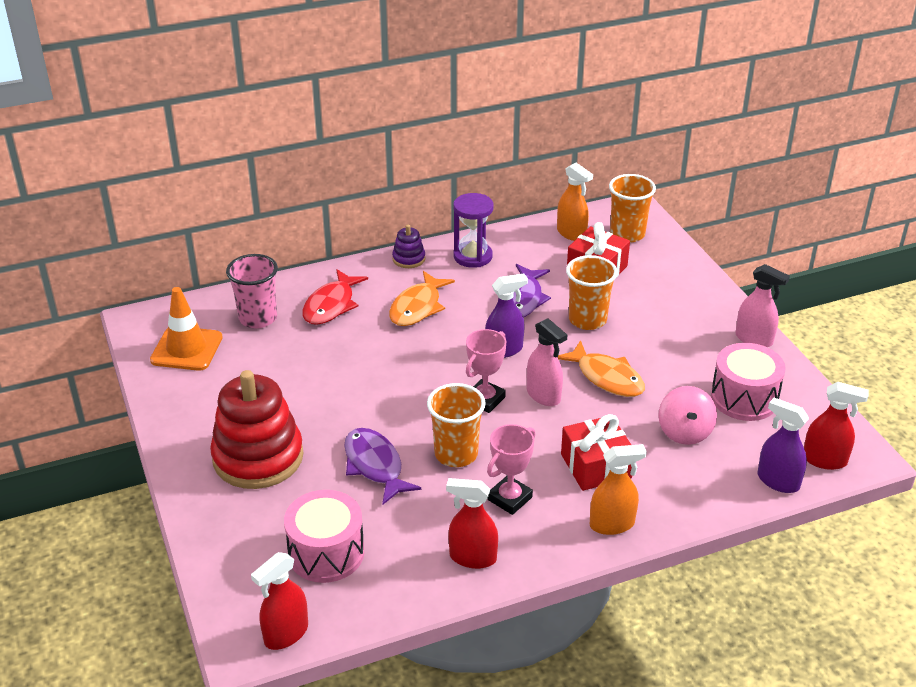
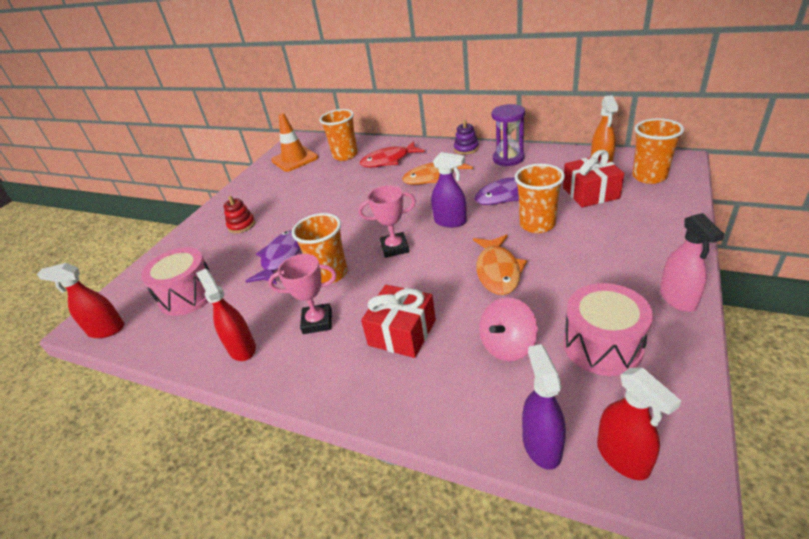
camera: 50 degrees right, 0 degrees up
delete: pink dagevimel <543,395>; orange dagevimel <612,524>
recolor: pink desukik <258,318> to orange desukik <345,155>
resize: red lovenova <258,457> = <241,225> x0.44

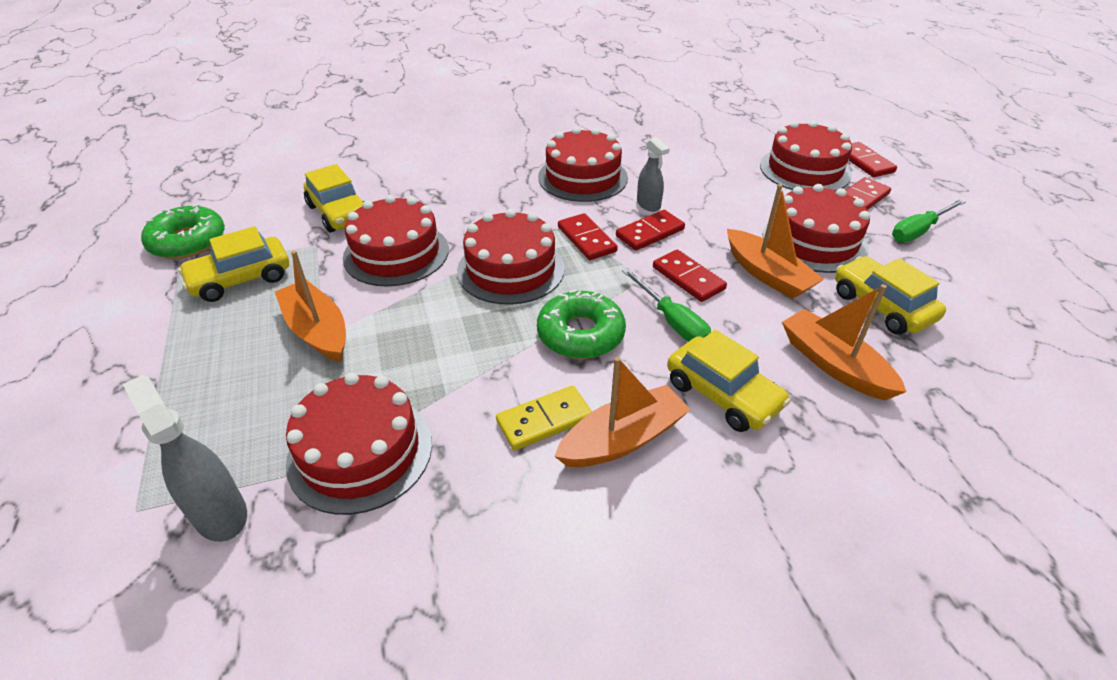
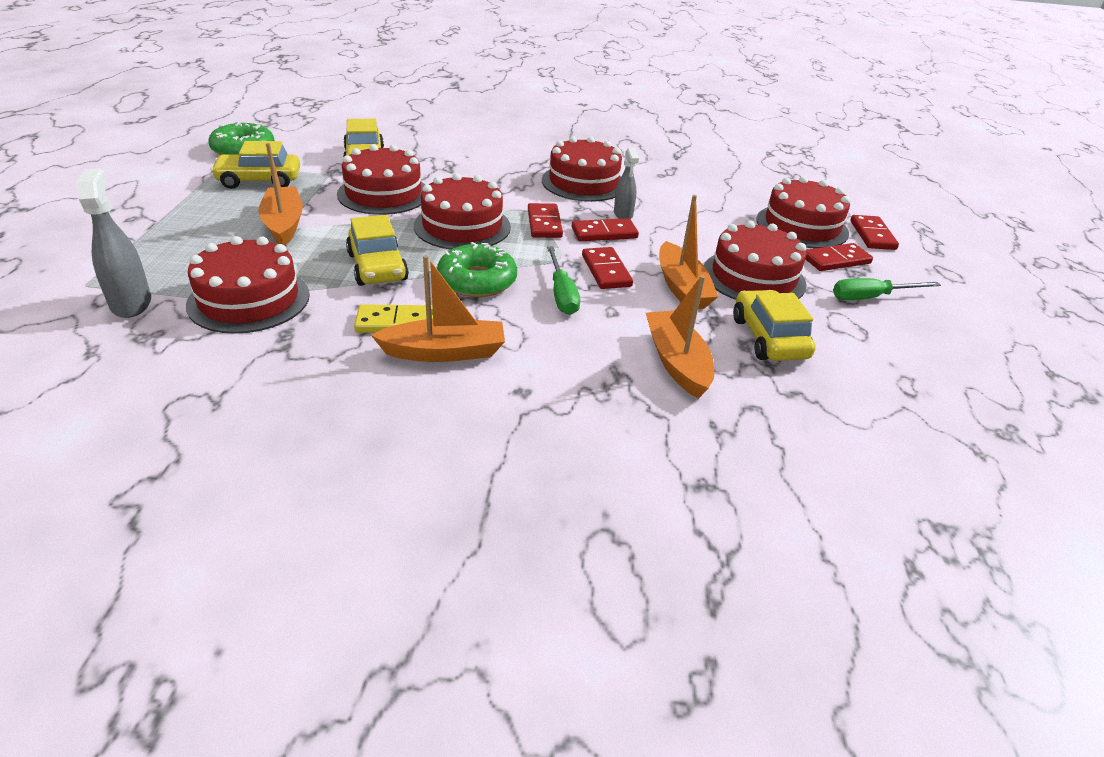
camera: 20 degrees right, 5 degrees down
move: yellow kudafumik <722,395> to <377,267>

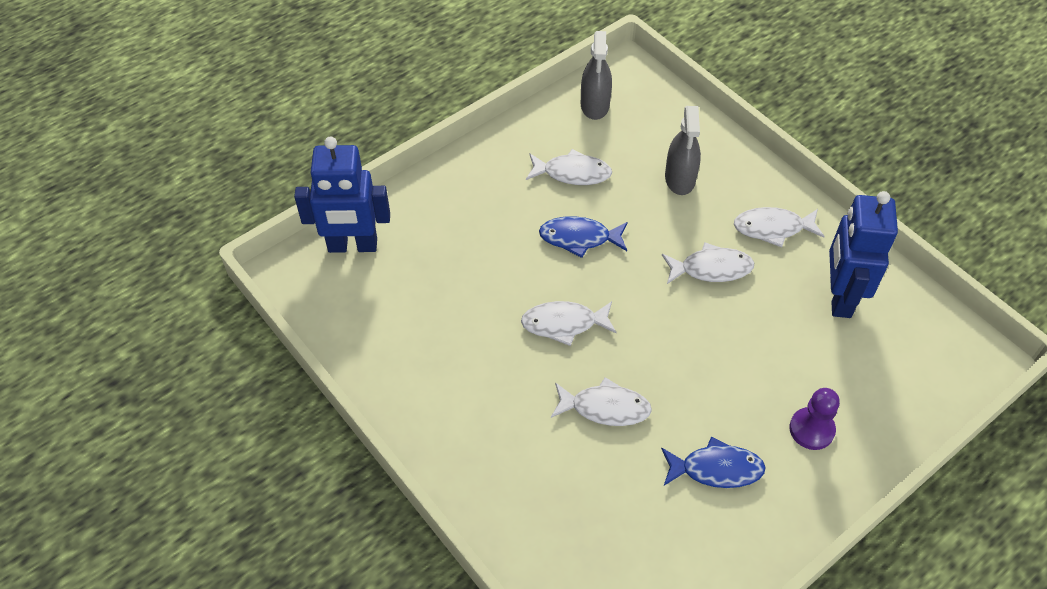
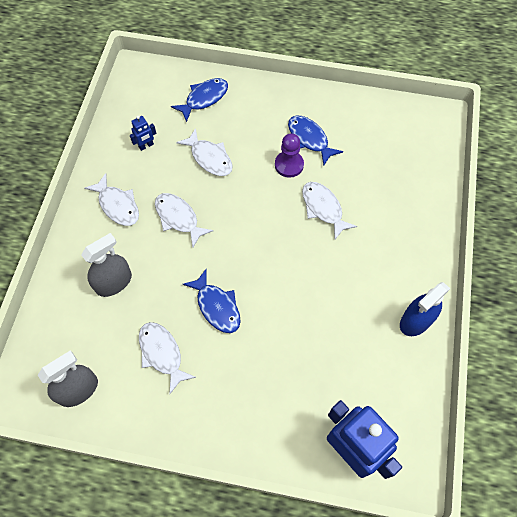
camera: 130 degrees left, 10 degrees up
insert: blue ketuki <204,98>; blue dagevimel <416,320>
move: white ketuki <564,324> to <209,158>; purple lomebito <811,429> to <289,165>
resize: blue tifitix <839,297> = <146,146> x0.42

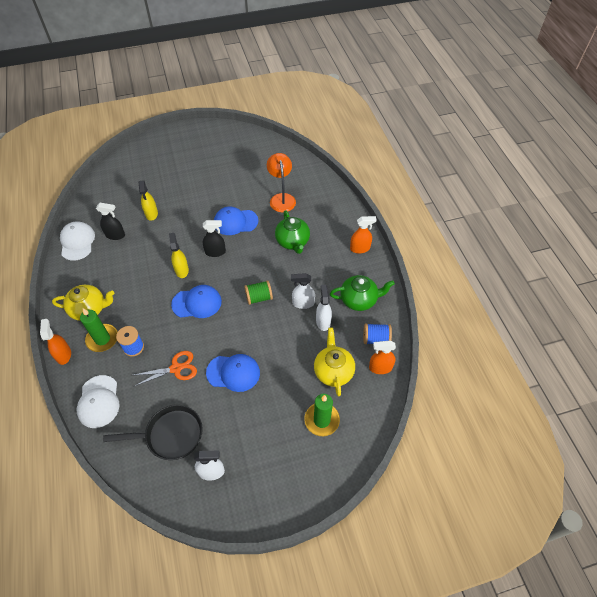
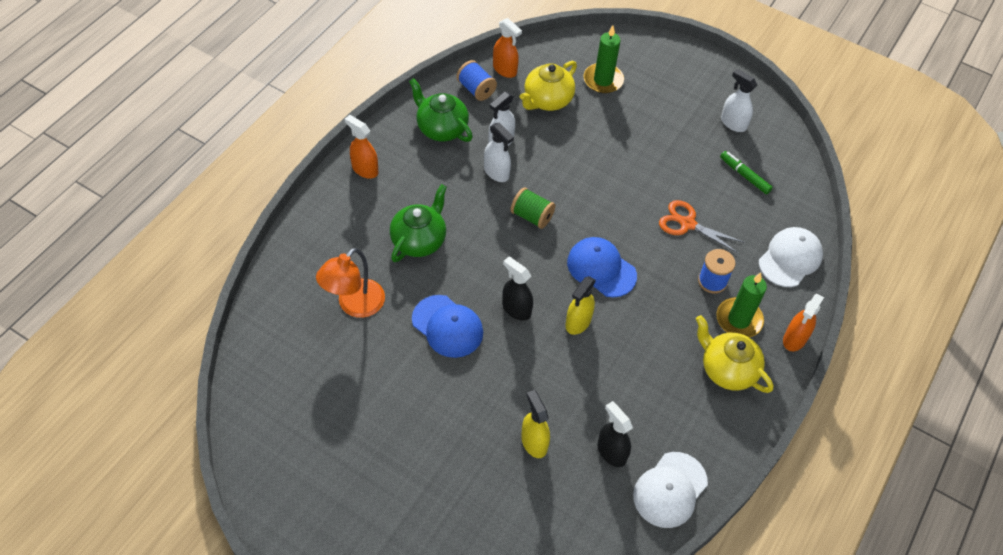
camera: 135 degrees left, 0 degrees up
delete: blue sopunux <233,373>
replace: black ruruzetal <170,435> to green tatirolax <744,175>
rotate: yellow dagevimel <151,214> = <534,442> 60 degrees counterclockwise

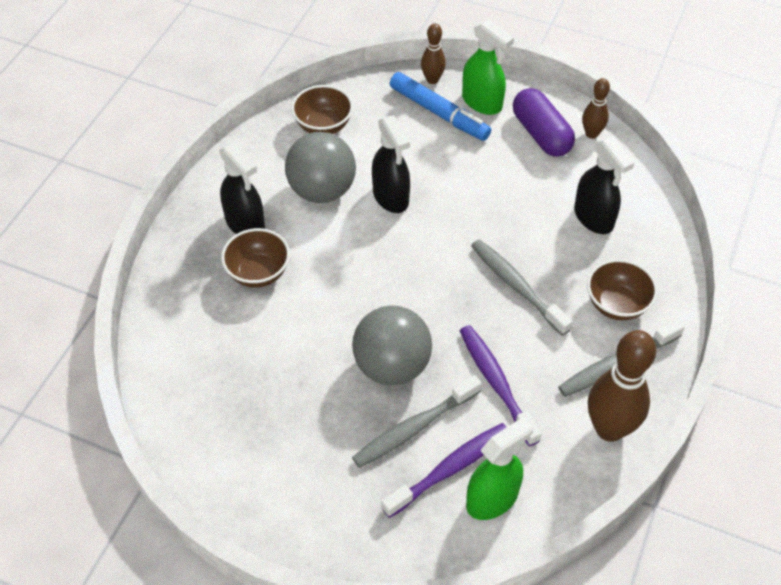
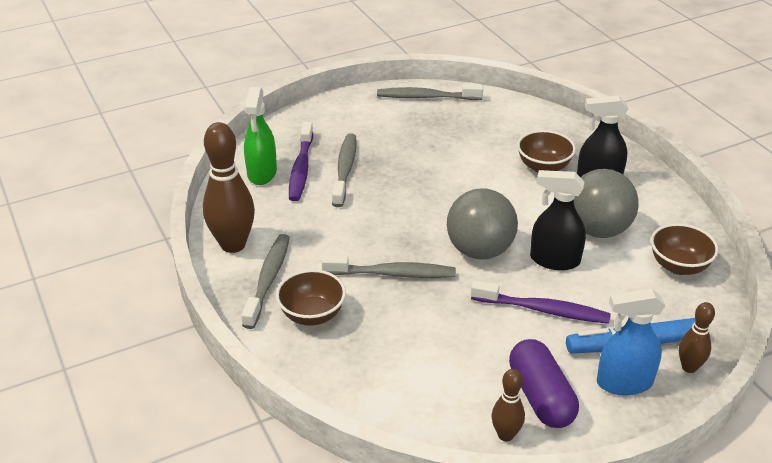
camera: 130 degrees right, 15 degrees down
delete: black dagevimel <594,218>
insert: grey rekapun <426,97>
move: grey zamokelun <392,366> to <479,250>; purple rekapun <496,382> to <543,310>
recolor: green dagevimel <482,102> to blue dagevimel <624,383>
rotate: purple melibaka <541,134> = <540,397> 60 degrees clockwise

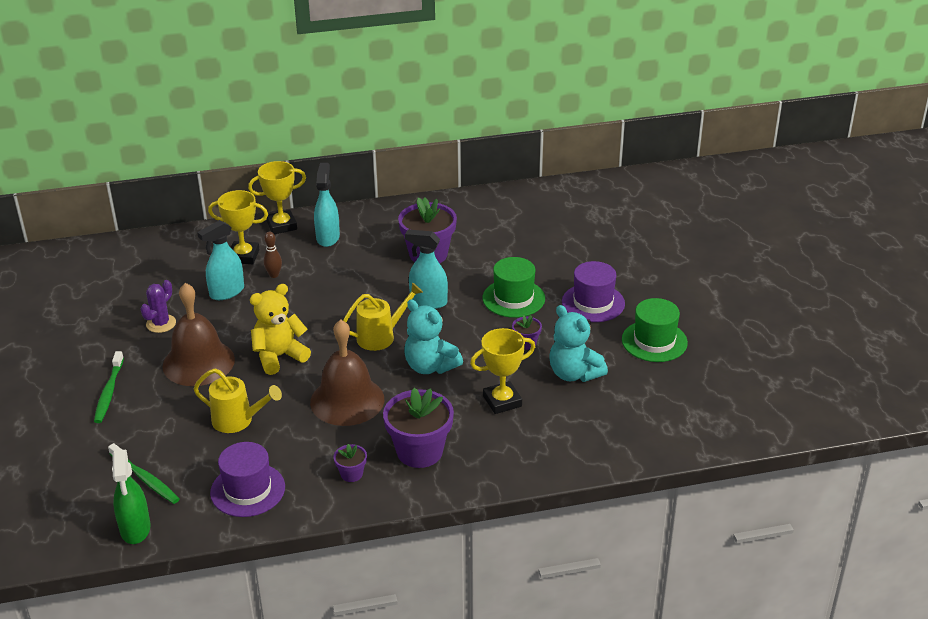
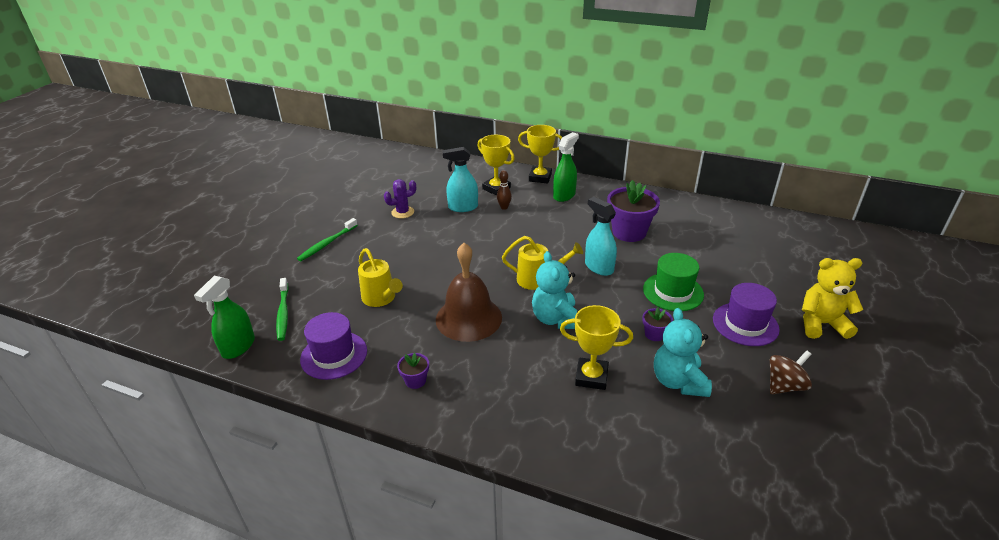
camera: 35 degrees right, 0 degrees up
delete: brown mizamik <198,362>; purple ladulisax <419,451>
move: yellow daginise <279,356> to <821,324>
replace: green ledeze <654,341> to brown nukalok <784,386>
recolor: turquoise dagevimel <328,237> to green dagevimel <564,195>

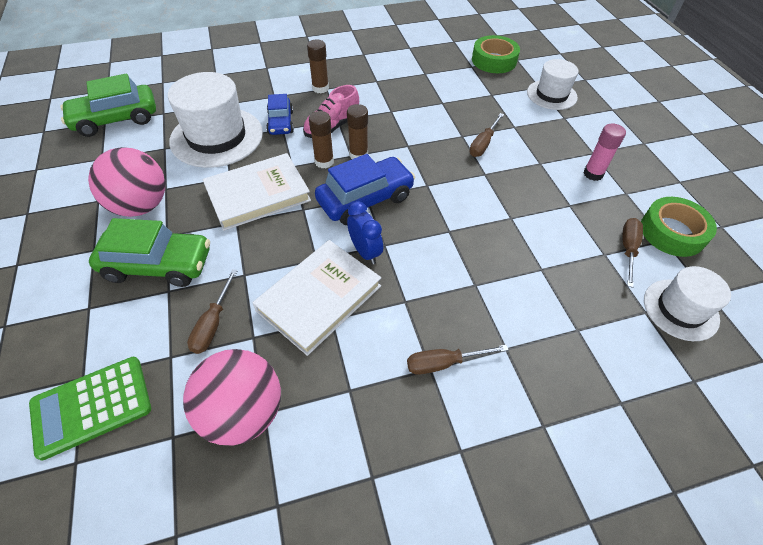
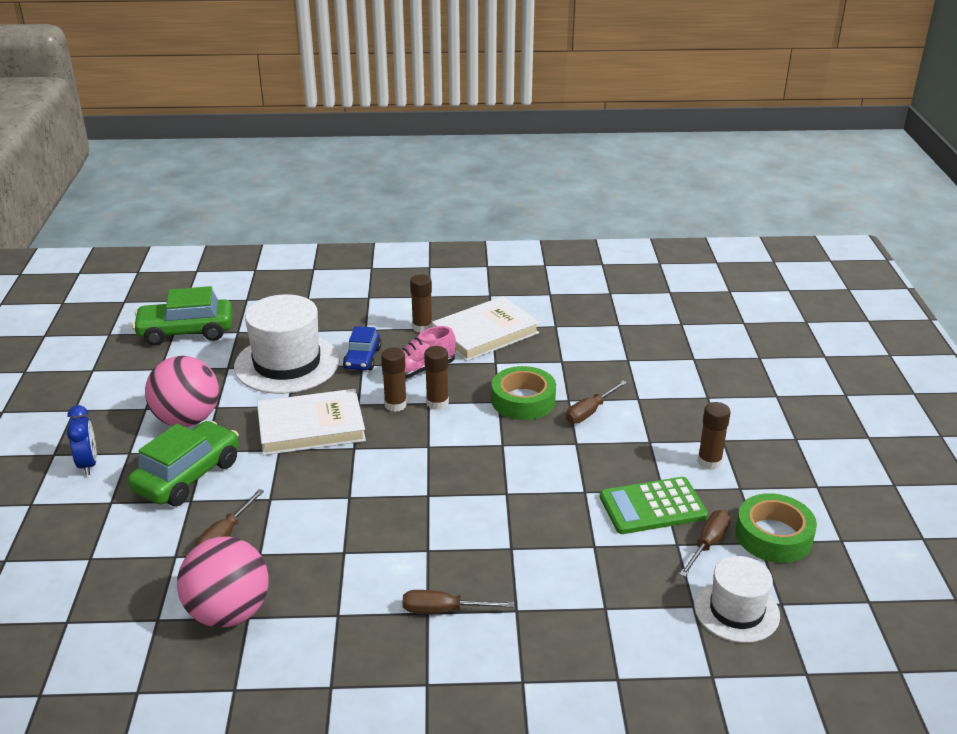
camera: 15 degrees right, 20 degrees down
delete: white ledeze <551,95>; blue kudafumik <365,199>
move: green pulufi <494,60> to <523,400>; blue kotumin <365,252> to <88,464>; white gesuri <319,298> to <485,333>; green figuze <92,406> to <652,507>
recolor: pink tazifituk <593,174> to brown tazifituk <709,462>
rotate: green kudafumik <158,265> = <188,476> 75 degrees counterclockwise

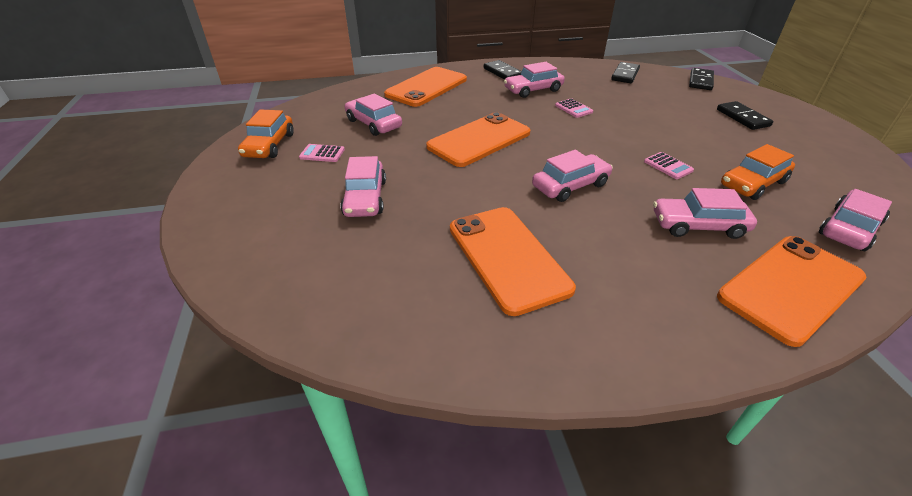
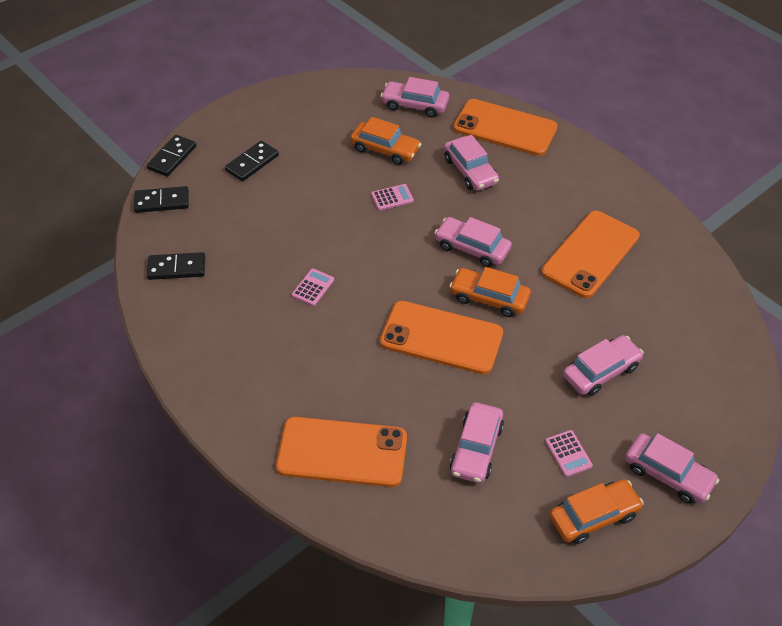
camera: 120 degrees left, 10 degrees up
insert: orange kudafumik <489,298>
move: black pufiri <503,72> to <172,157>; pink kudafumik <533,90> to <668,474>
rotate: pink figuze <668,166> = <392,198> 45 degrees clockwise

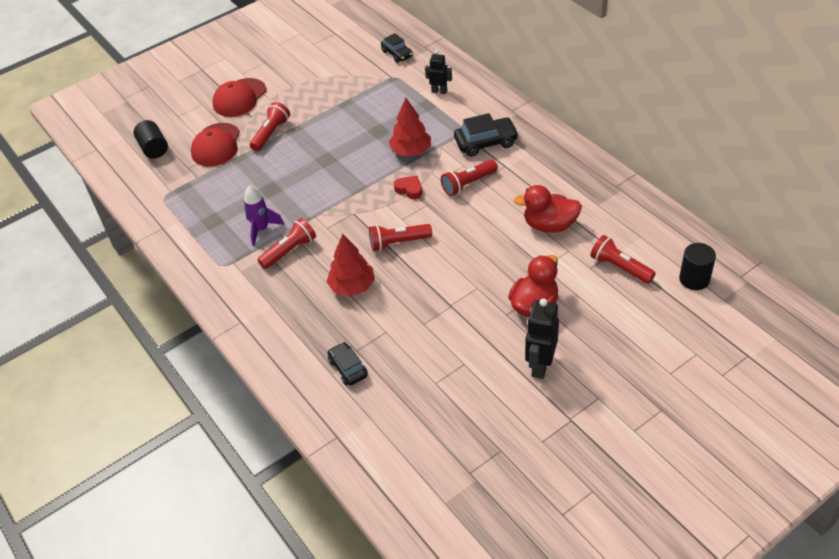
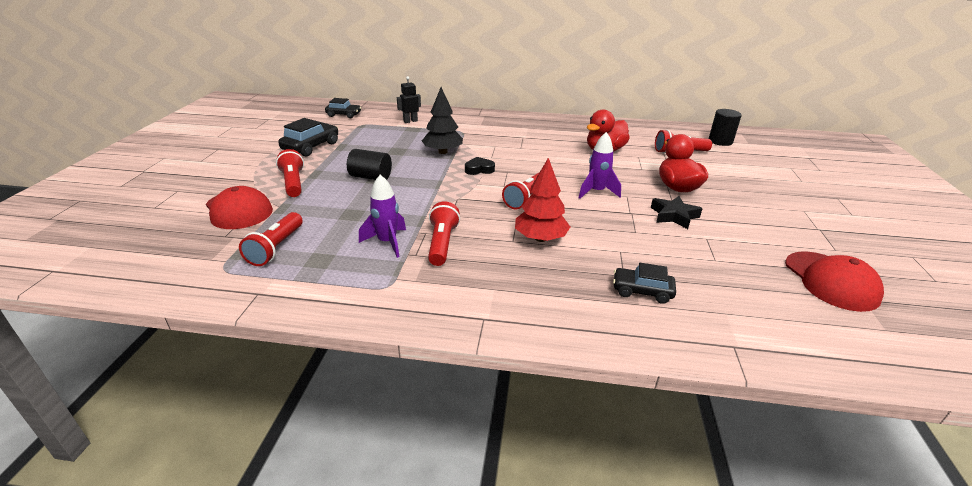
camera: 50 degrees left, 15 degrees down
delete: black tifitix <540,365>
insert: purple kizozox <596,192>; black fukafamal <674,216>
move: red sopunux <239,98> to <831,281>; black kudafumik <486,143> to <311,147>; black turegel <154,148> to <371,177>; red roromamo <468,184> to <276,248>
recolor: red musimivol <411,151> to black musimivol <442,152>; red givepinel <409,189> to black givepinel <479,169>

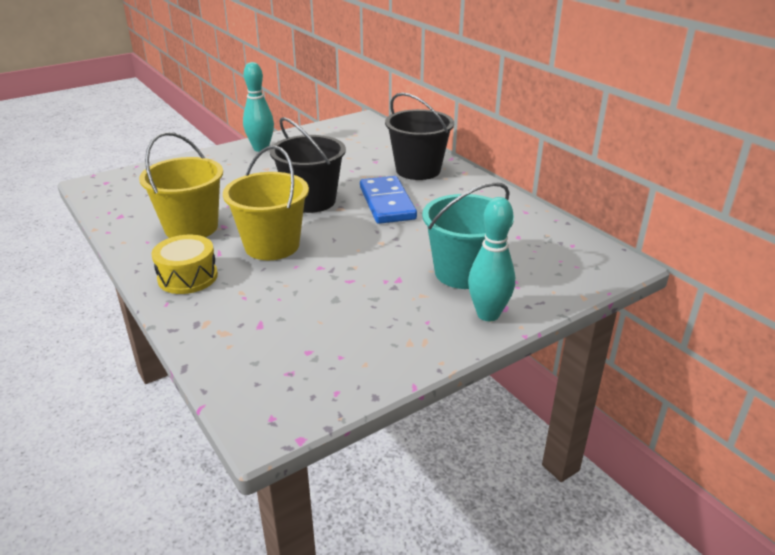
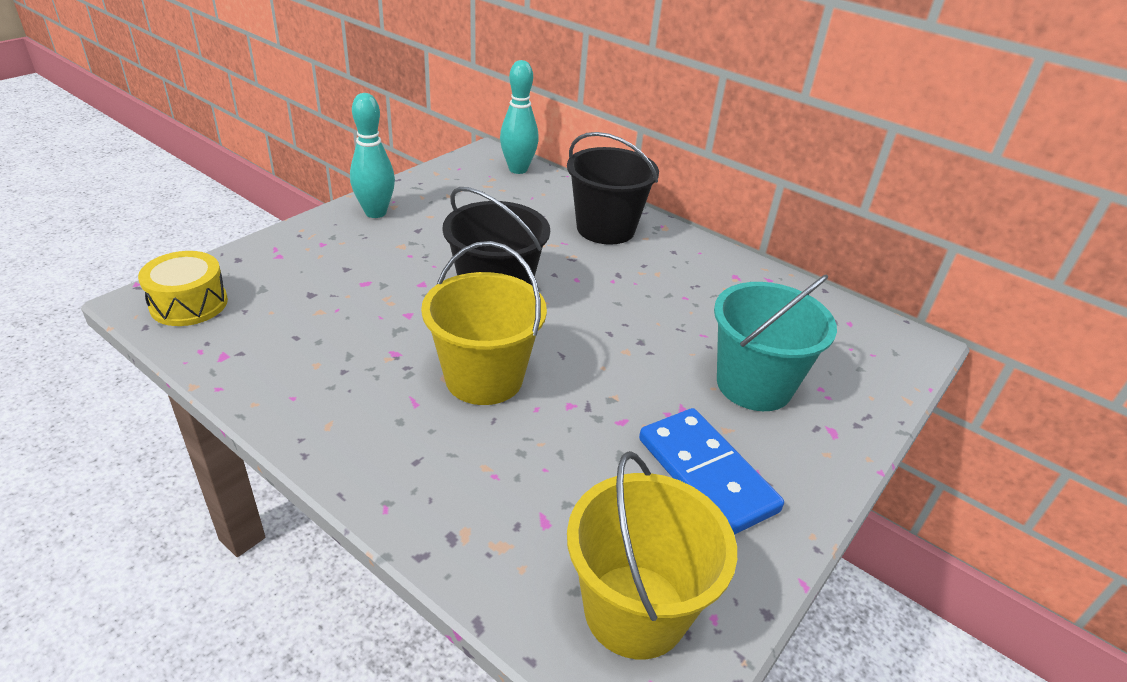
camera: 20 degrees left, 5 degrees up
move: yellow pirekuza <191,228> to <635,610>; blue pufiri <387,203> to <706,474>; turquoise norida <488,314> to <518,169>; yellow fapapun <188,277> to <189,304>

